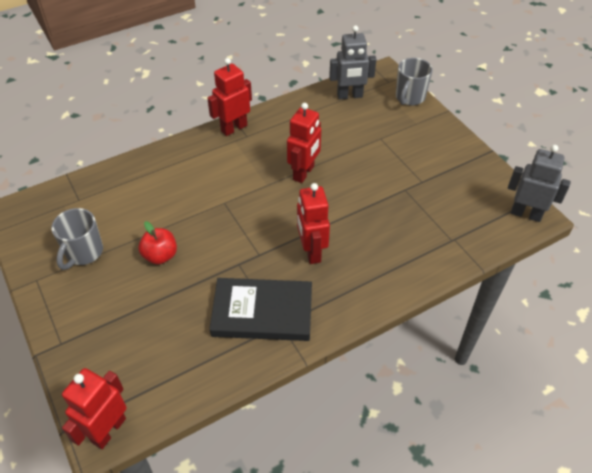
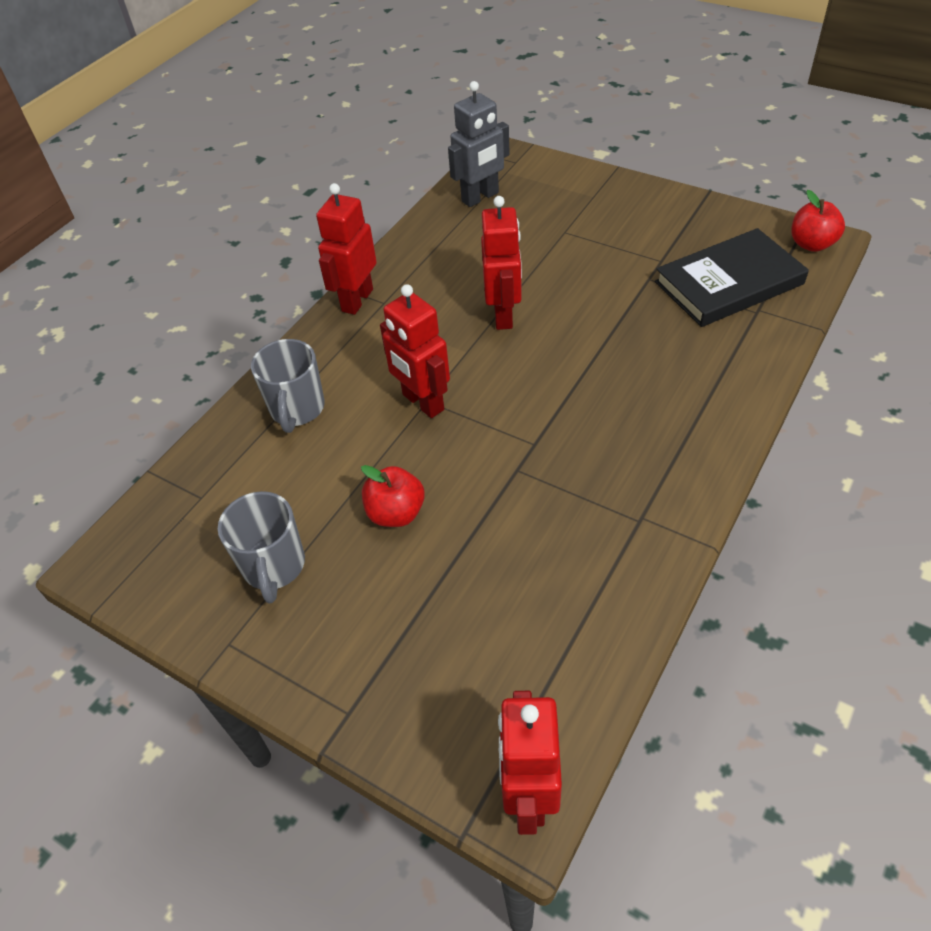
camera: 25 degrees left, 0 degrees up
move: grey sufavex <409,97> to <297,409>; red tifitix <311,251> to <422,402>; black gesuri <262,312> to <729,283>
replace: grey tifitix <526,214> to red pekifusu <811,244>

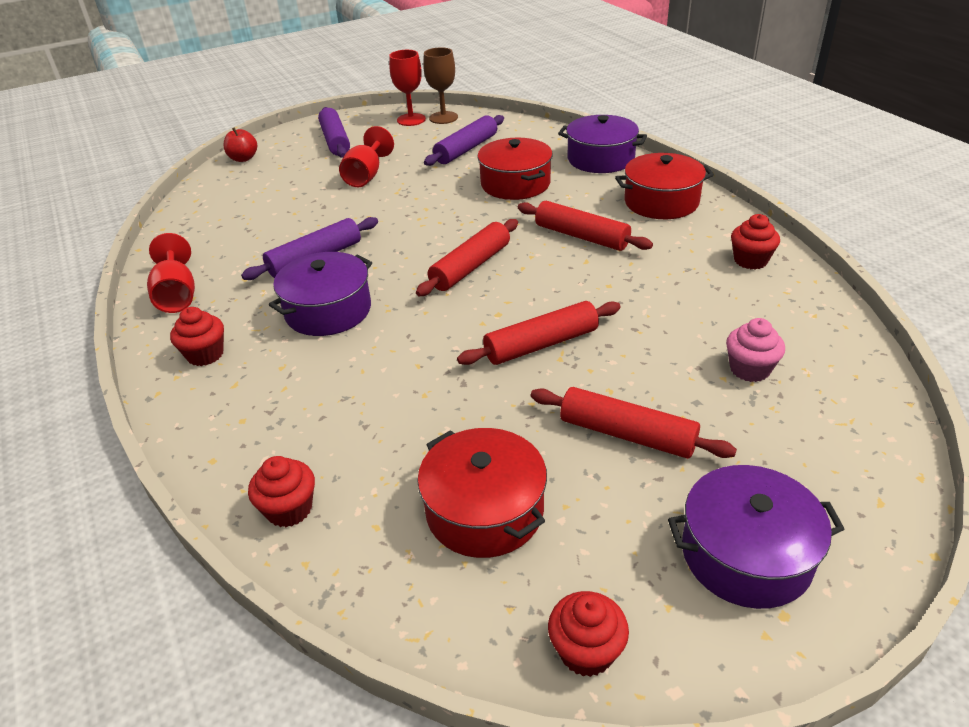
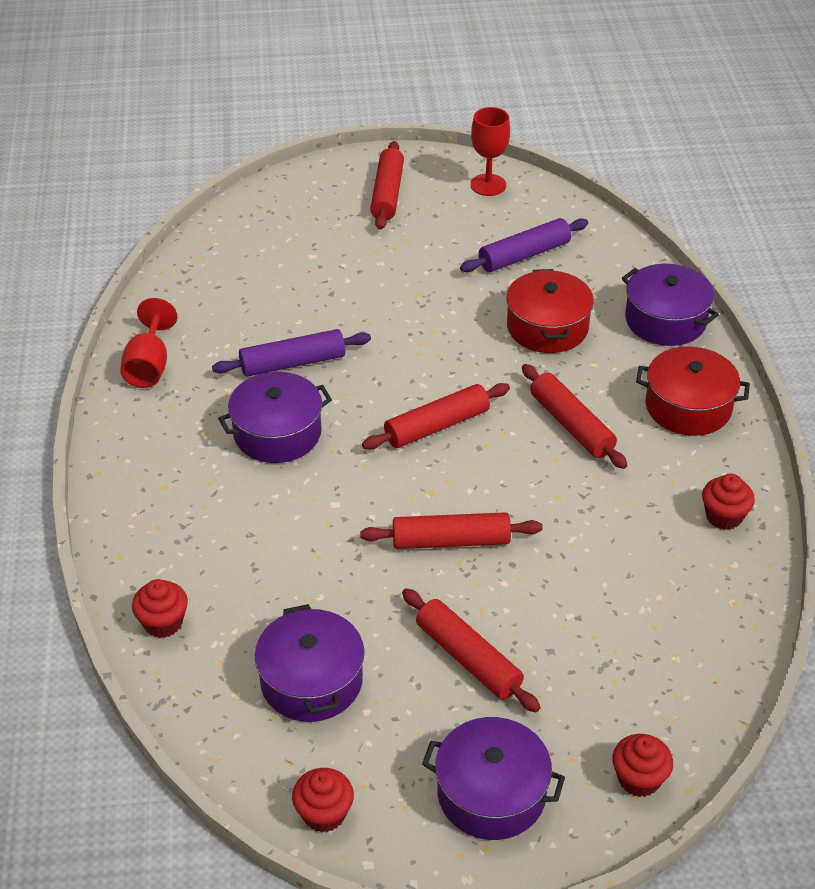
camera: 20 degrees right, 5 degrees up
delete: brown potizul <443,118>; red potizul <366,176>; red pekifusu <243,159>; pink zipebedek <749,369>
move: red zipebedek <205,354> to <639,779>
recolor: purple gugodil <335,141> to red gugodil <387,194>; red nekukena <484,510> to purple nekukena <311,681>

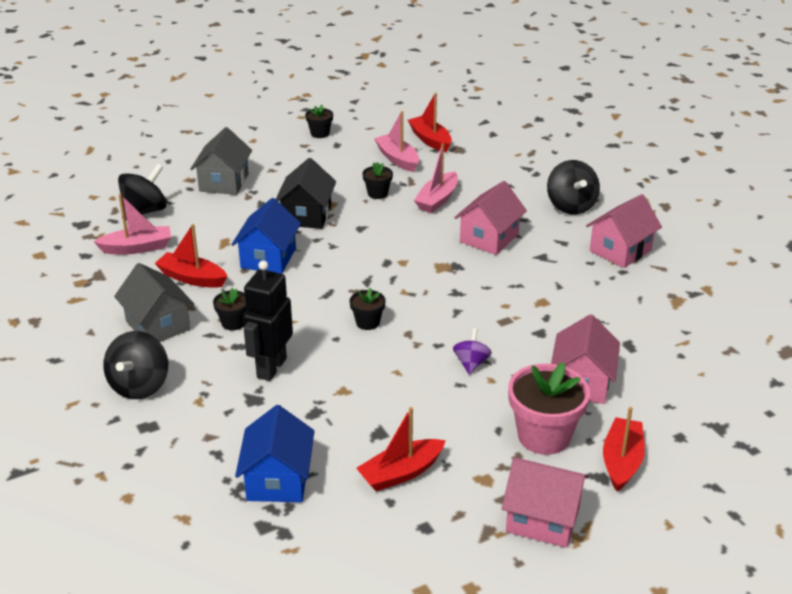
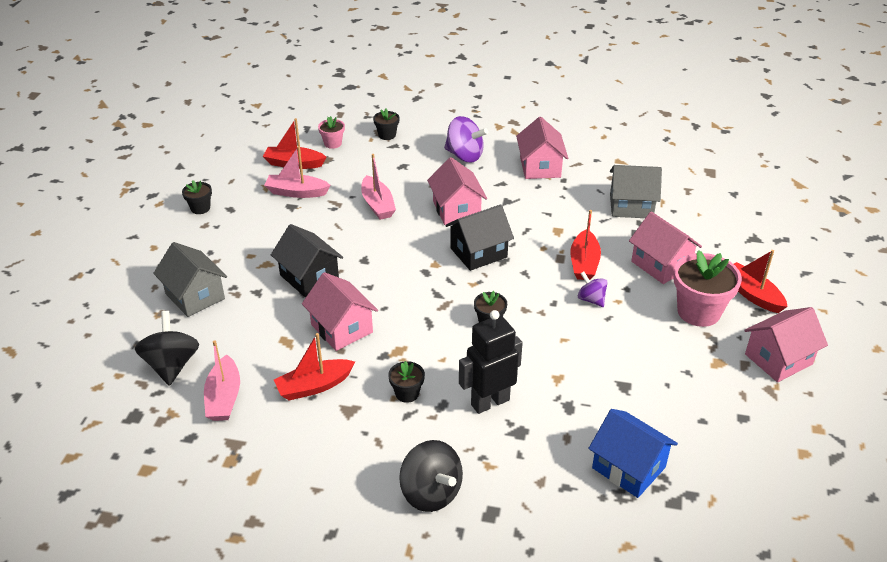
camera: 50 degrees left, 5 degrees up
insert: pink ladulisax <333,143>; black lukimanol <478,253>
move: black ladulisax <377,193> to <387,135>; grey lukimanol <158,325> to <631,206>; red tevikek <401,473> to <584,263>
recolor: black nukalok <571,206> to purple nukalok <464,156>; blue lukimanol <268,258> to pink lukimanol <341,328>
rotate: pink tevikek <137,248> = <224,398> 150 degrees clockwise; black tifitix <271,368> = <490,402> 90 degrees clockwise

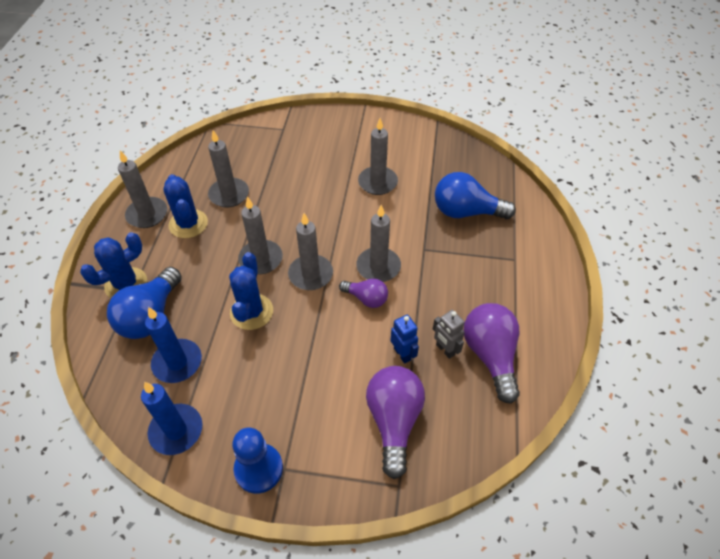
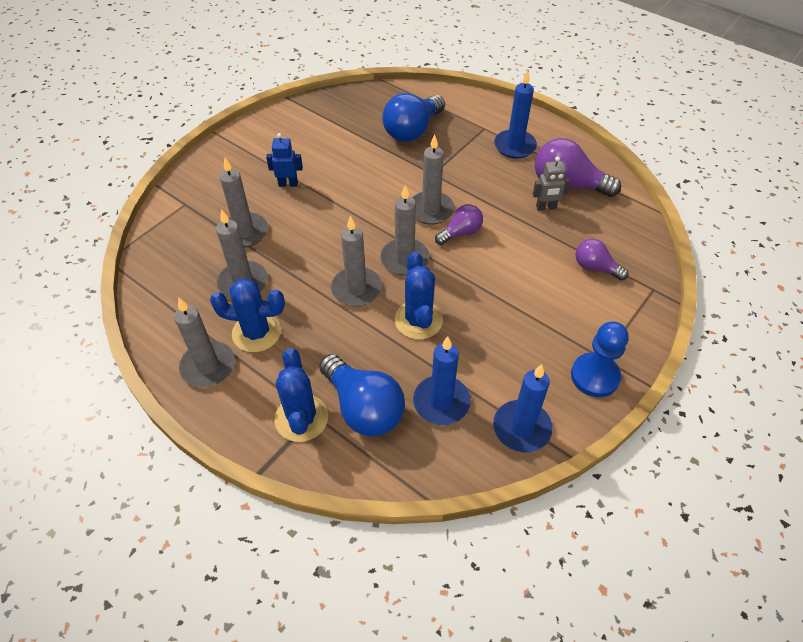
camera: 60 degrees left, 0 degrees up
insert: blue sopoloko <514,146>
move: grey sopoloko <377,182> to <245,232>; blue tifitix <402,354> to <288,184>
rotate: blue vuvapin <251,312> = <418,320> 45 degrees clockwise
resize: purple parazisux <394,421> = <595,267> x0.58

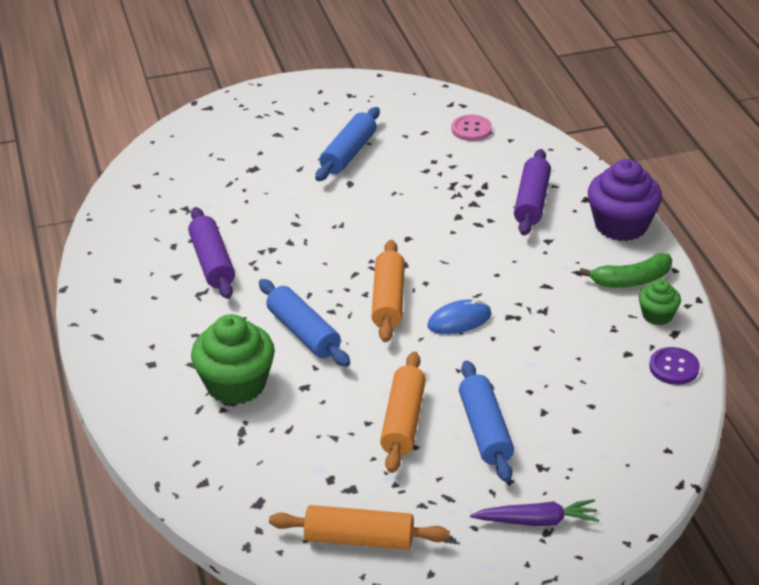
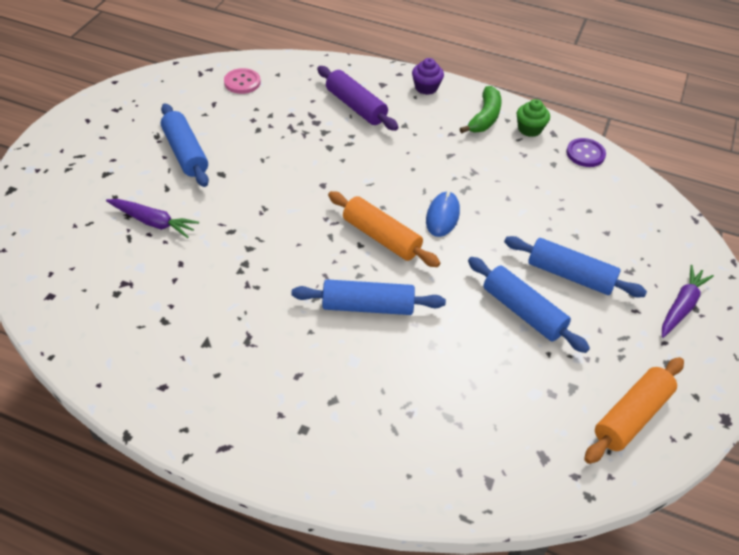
camera: 55 degrees left, 10 degrees up
delete: purple gugodil <212,262>; green zipebedek <236,384>
insert: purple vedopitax <153,222>
recolor: orange gugodil <403,421> to blue gugodil <523,312>
resize: purple zipebedek <621,225> = <426,87> x0.53

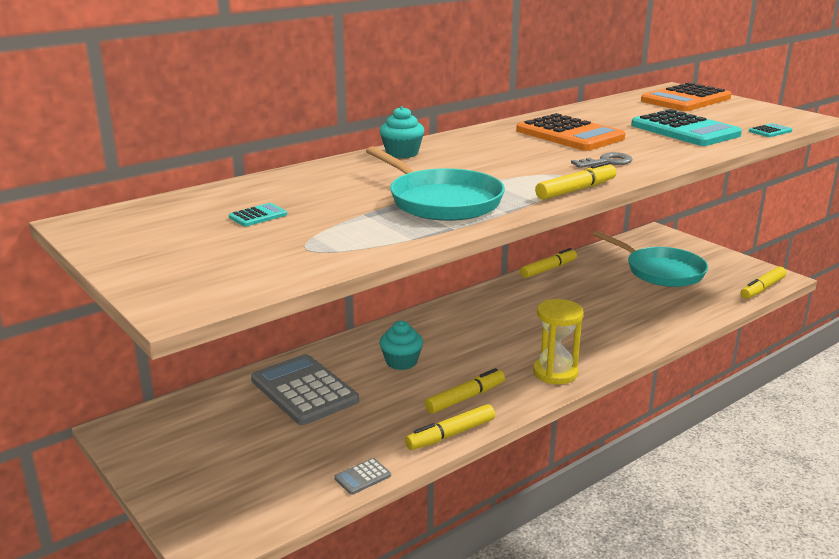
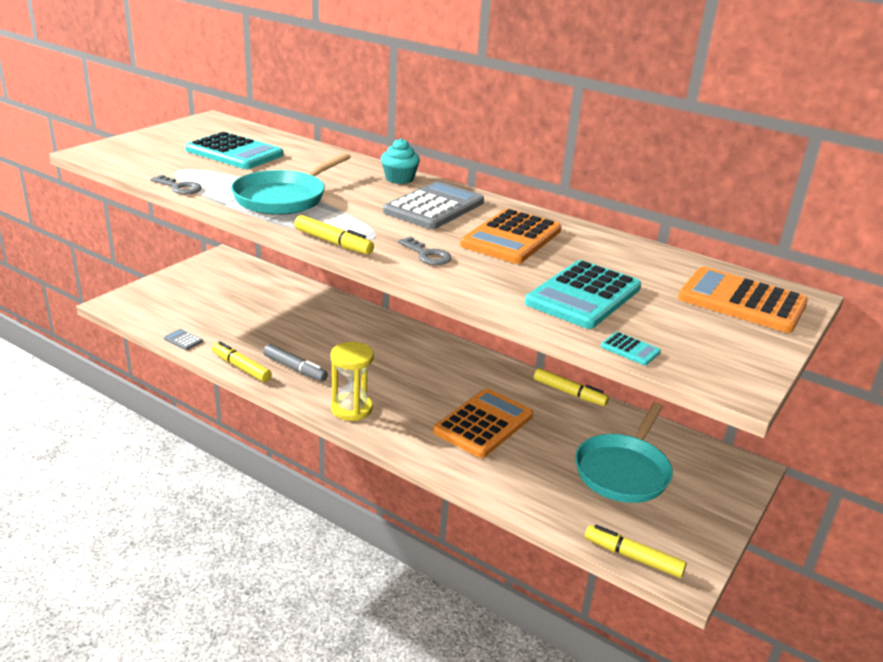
camera: 70 degrees right, 5 degrees up
delete: turquoise zipebedek <401,362>
insert: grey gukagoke <179,187>; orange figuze <483,424>
move: grey figuze <304,390> to <434,207>
recolor: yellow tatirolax <465,398> to grey tatirolax <295,368>
resize: turquoise figuze <258,216> = <234,153> x2.45

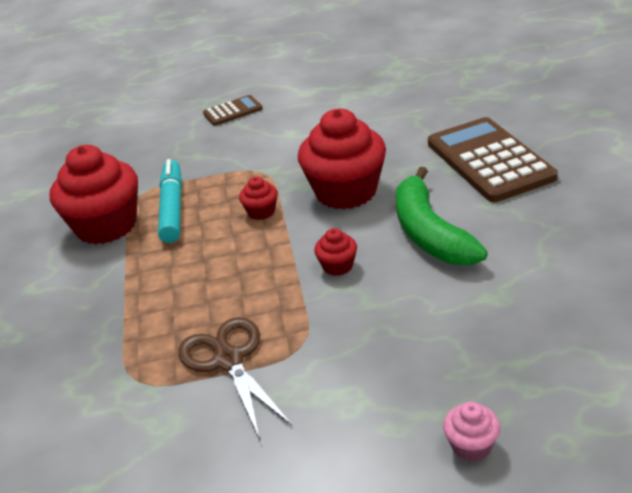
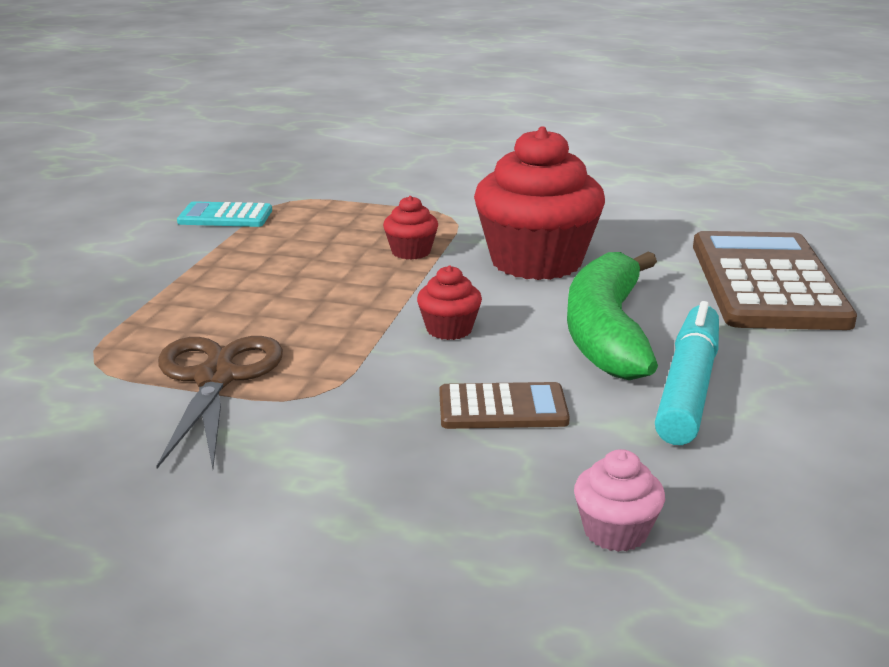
camera: 20 degrees right, 10 degrees down
move: brown figuze <233,111> to <502,408>; turquoise tatirolax <172,208> to <688,387>; pink zipebedek <471,445> to <615,531>
replace: red zipebedek <106,226> to turquoise figuze <225,216>

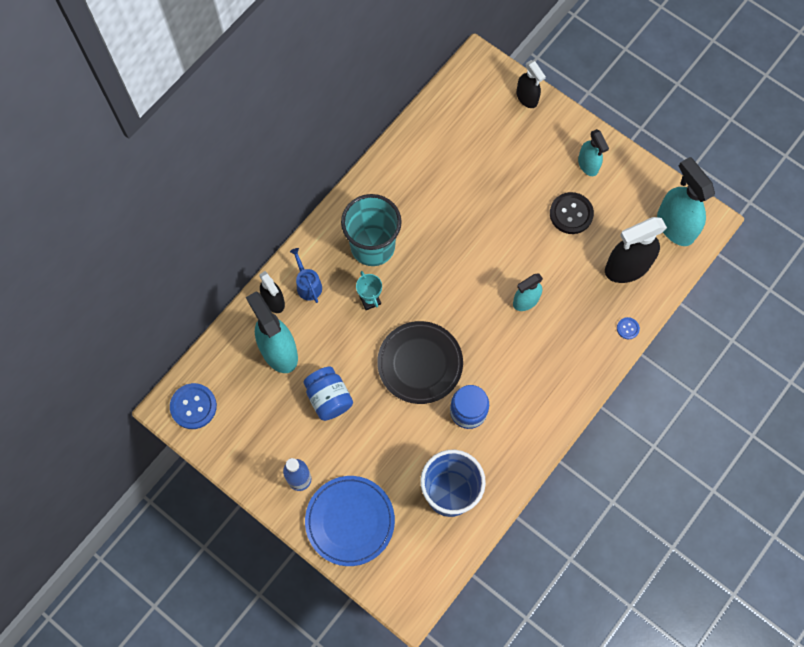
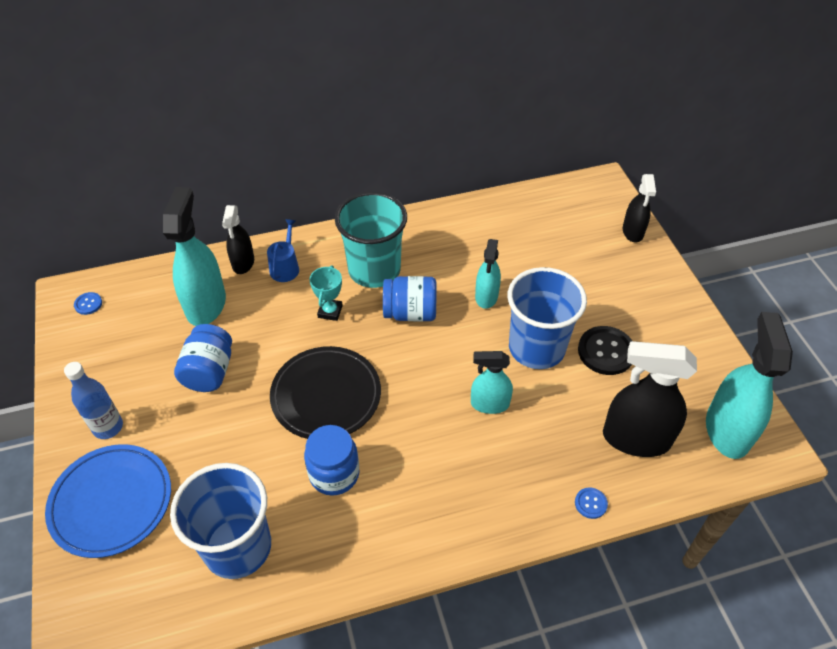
camera: 35 degrees right, 20 degrees down
insert: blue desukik <536,348>; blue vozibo <410,313>
move: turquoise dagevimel <588,165> to <486,296>
resize: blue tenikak <193,406> = <88,304> x0.50

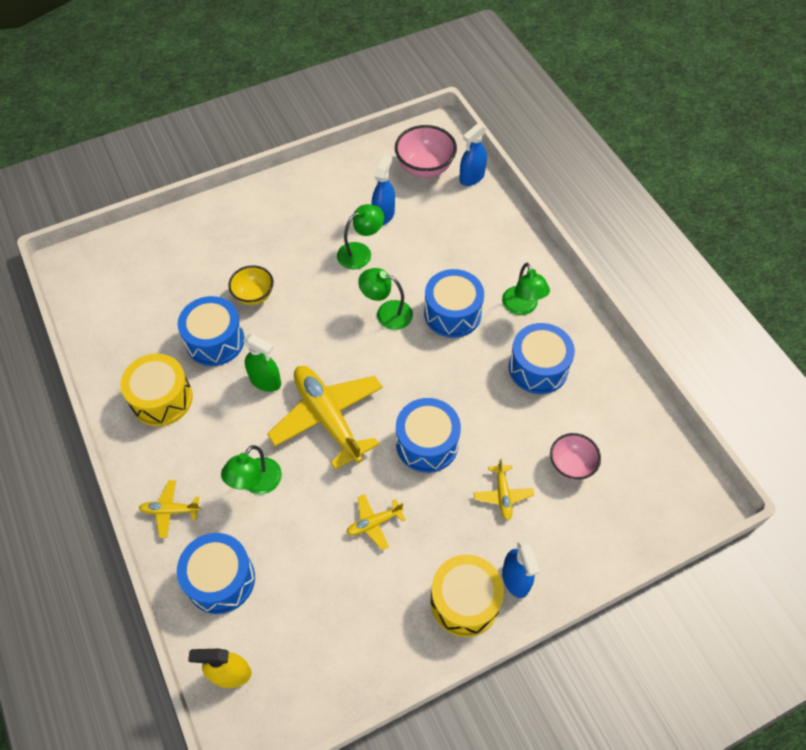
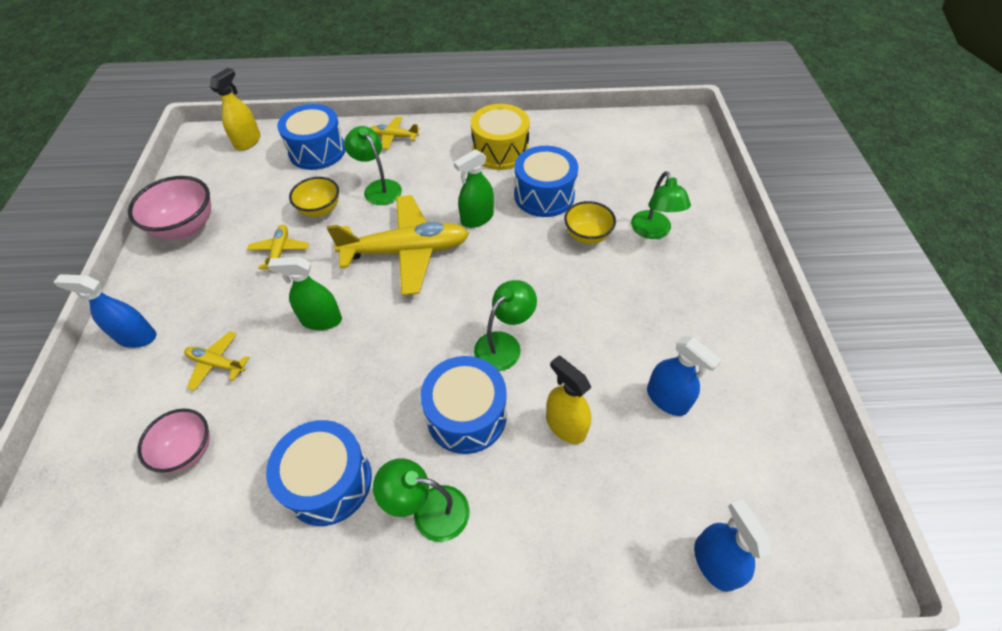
camera: 115 degrees right, 5 degrees down
delete: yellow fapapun <464,601>
insert: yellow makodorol <320,210>; yellow dagevimel <565,425>
move: pink makodorol <425,168> to <186,227>; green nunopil <360,252> to <653,231>
replace: blue fapapun <427,443> to green dagevimel <321,320>
rotate: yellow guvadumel <170,510> = <394,137> 105 degrees counterclockwise

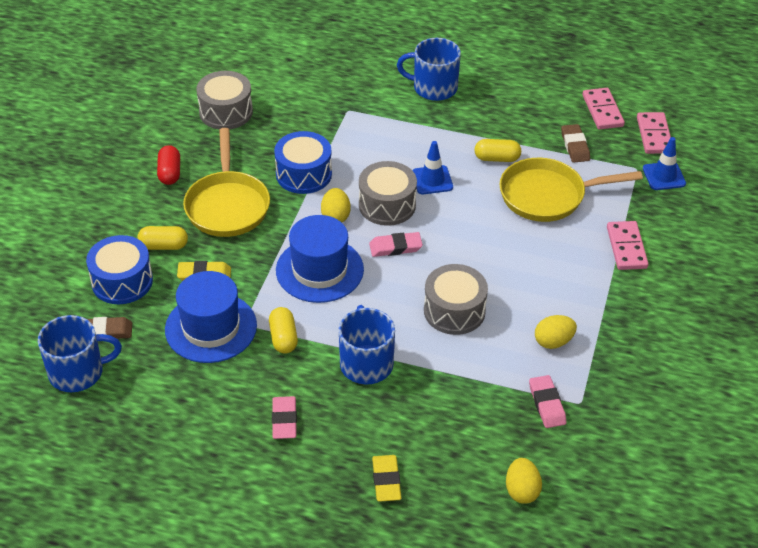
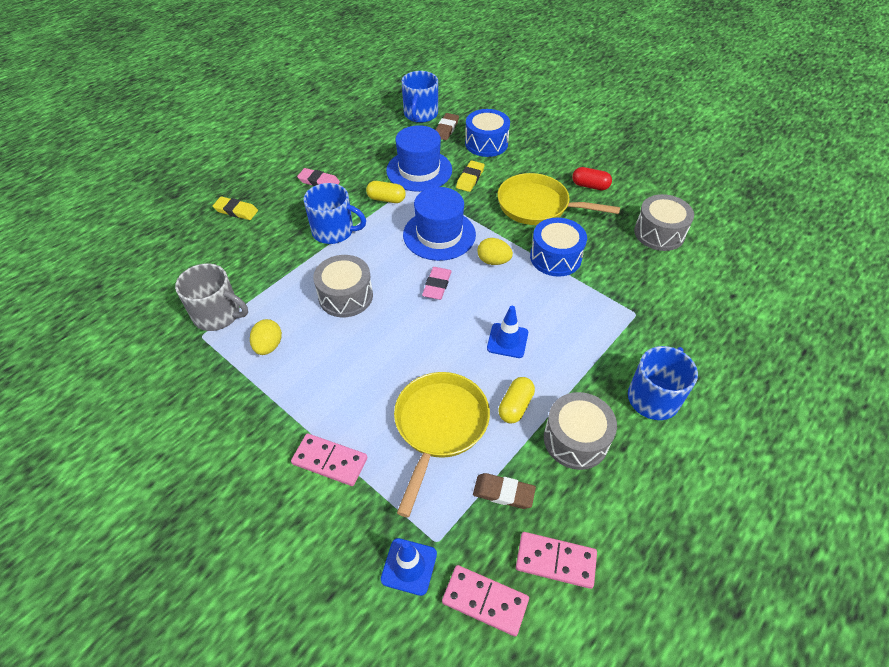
camera: 115 degrees right, 5 degrees up
delete: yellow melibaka <163,246>; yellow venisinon <521,491>
move: grey fapapun <387,205> to <575,439>
replace: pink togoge <547,404> to grey sufavex <218,315>

